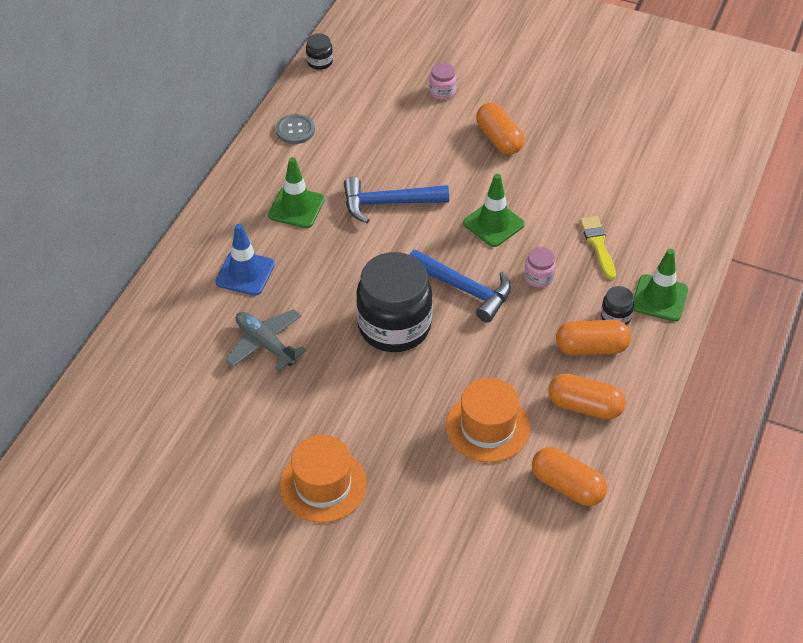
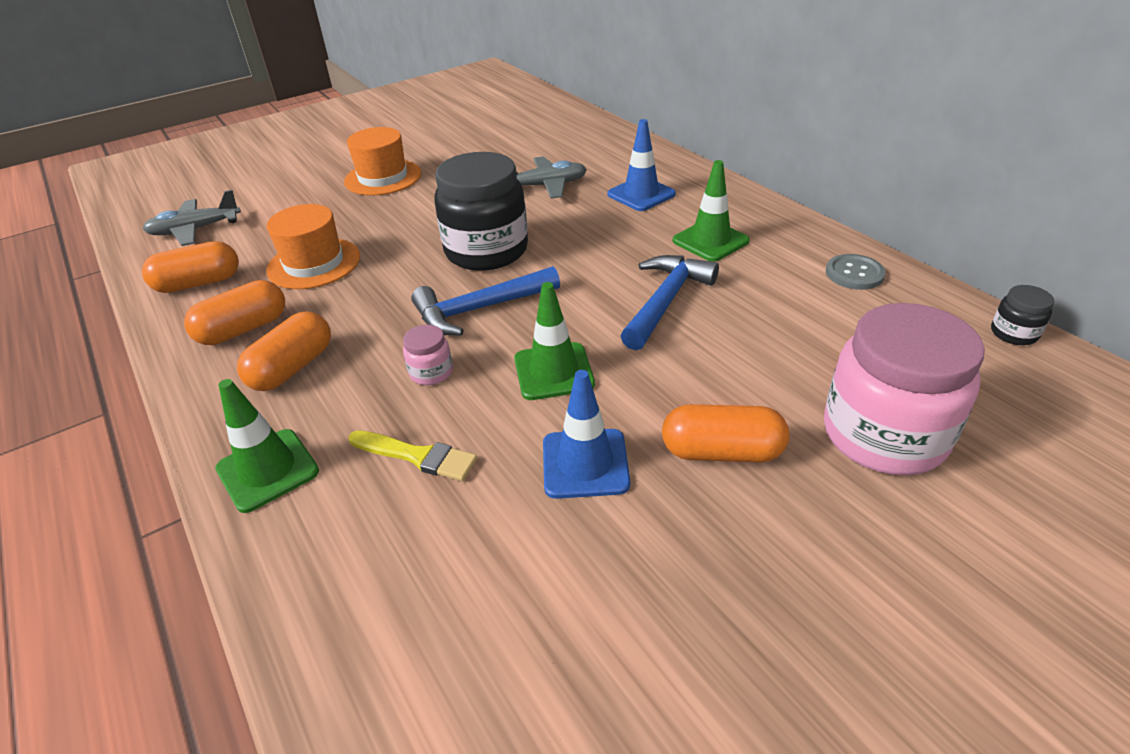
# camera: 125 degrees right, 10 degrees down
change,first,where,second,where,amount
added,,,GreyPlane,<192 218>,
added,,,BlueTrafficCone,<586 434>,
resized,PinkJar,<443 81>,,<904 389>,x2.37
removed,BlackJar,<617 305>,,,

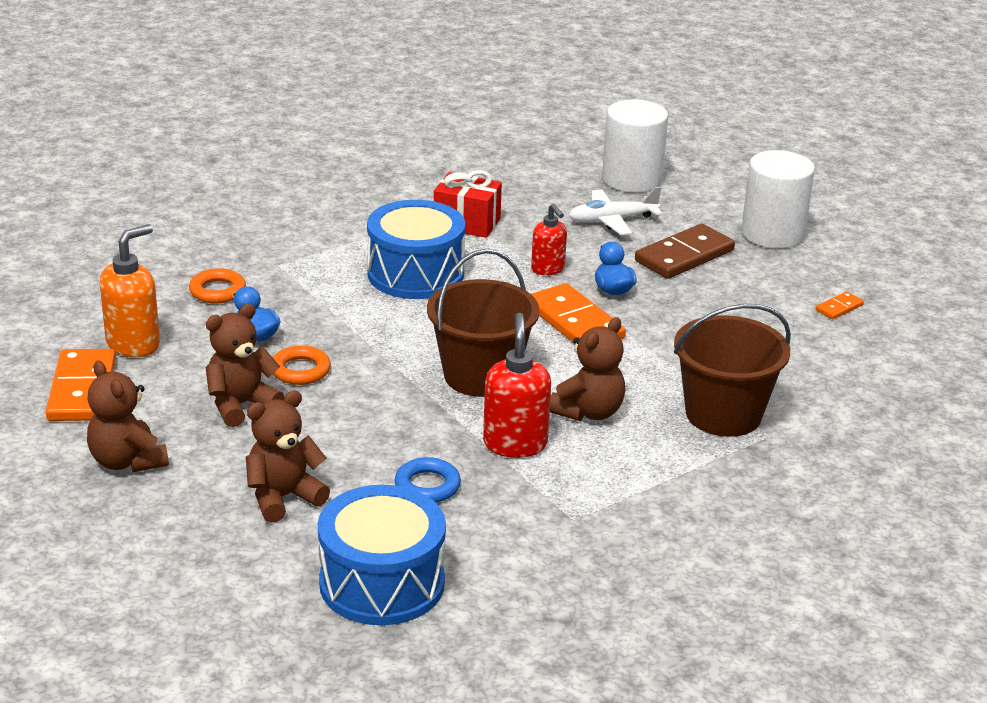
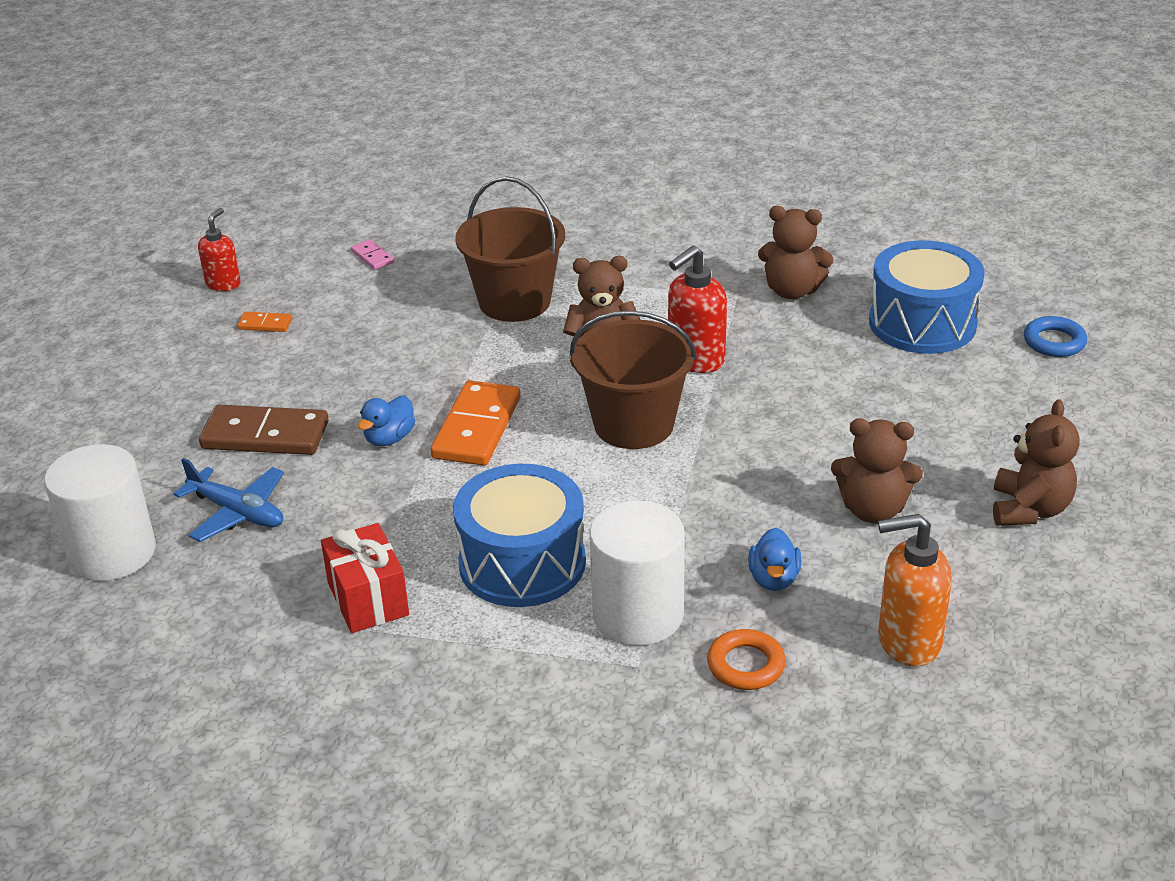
# camera: 130 degrees left, 5 degrees up
change,first,where,second,where,amount
recoloured,WhitePlane,<615 211>,BluePlane,<228 500>,
moved,RedSoapDispenser,<549 239>,,<219 249>,
added,,,PinkDomino,<372 254>,
moved,WhiteCylinder,<778 199>,,<637 573>,
moved,BrownTeddyBear,<288 456>,,<795 252>,
moved,BlueRing,<428 480>,,<1055 336>,
removed,OrangeDomino,<81 385>,,,
removed,OrangeRing,<302 365>,,,

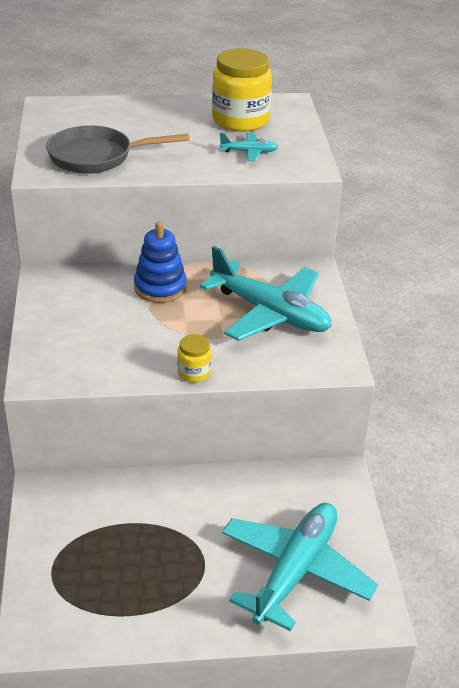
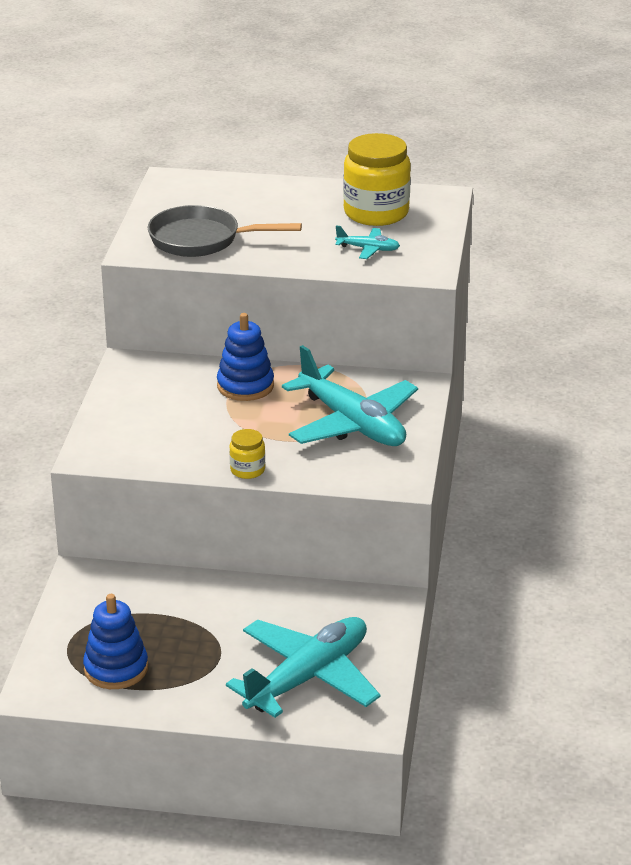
# camera: 15 degrees right, 5 degrees down
change,first,where,second,where,amount
added,,,BlueStackingToy,<115 641>,

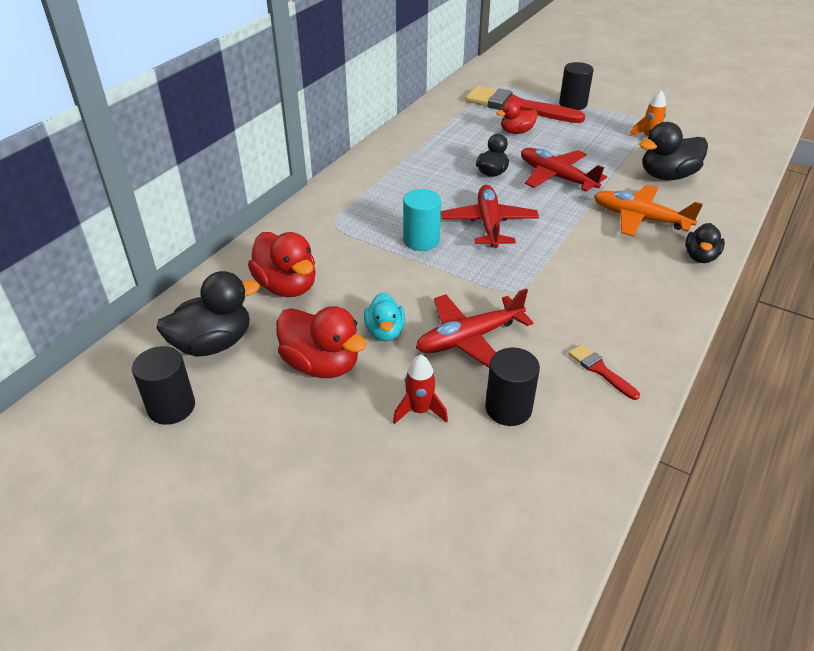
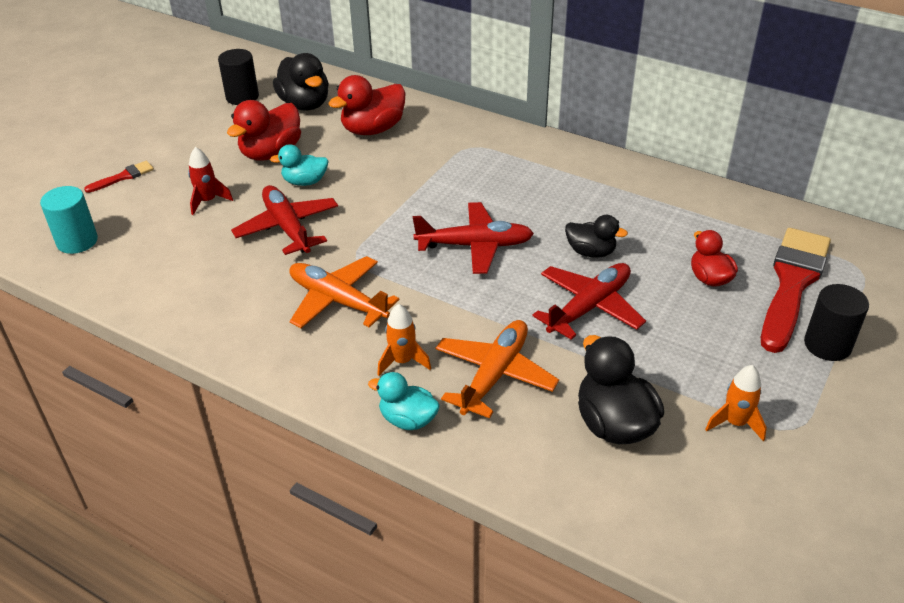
# camera: 90 degrees right, 0 degrees up
change,first,where,second,where,amount
moved,TurquoiseCylinder,<422 220>,,<69 220>,
moved,RedBrush,<604 372>,,<119 177>,
added,,,OrangePlane,<344 292>,
recoloured,BlackDuck,<705 243>,TurquoiseDuck,<404 401>,
added,,,OrangeRocket,<404 340>,
removed,BlackCylinder,<512 387>,,,

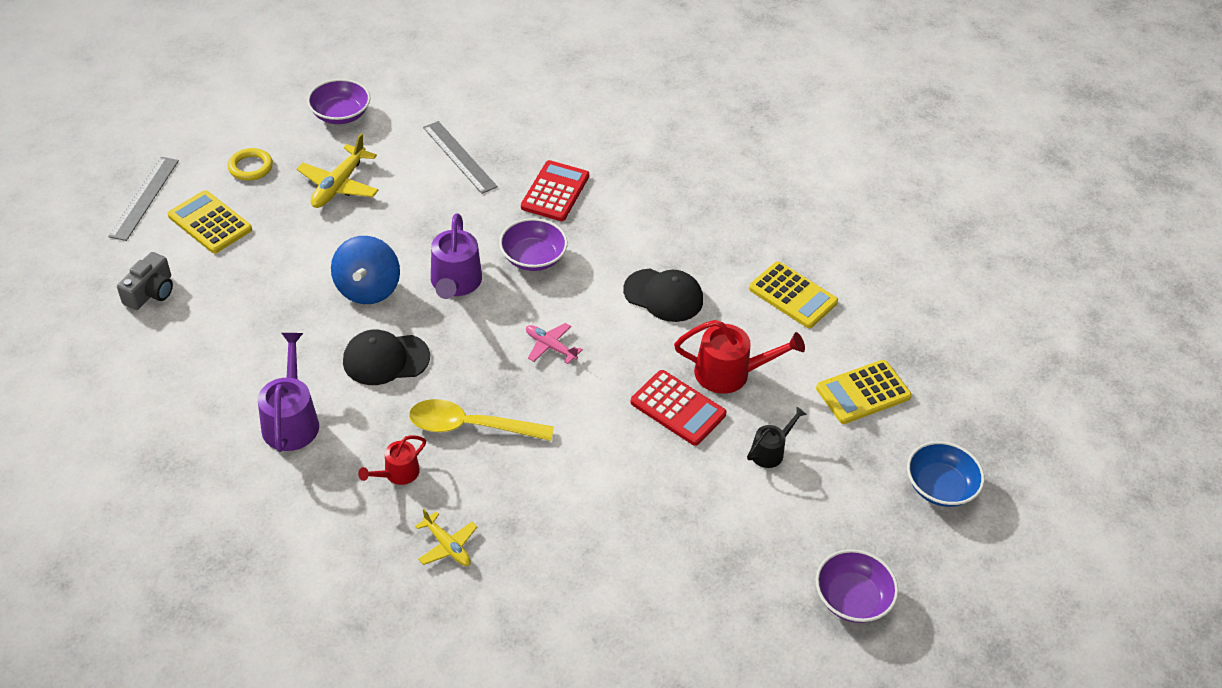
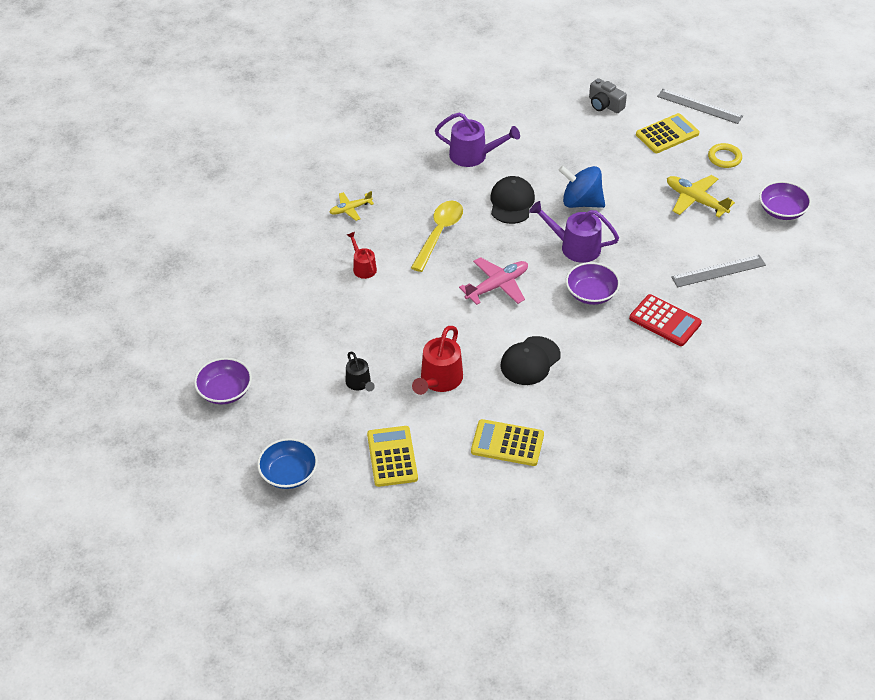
# camera: 110 degrees right, 0 degrees up
change,first,where,second,where,amount
moved,RedWateringCan,<392 460>,,<362 255>,
resized,PinkPlane,<554 343>,,<493 281>,x1.61
turned,YellowCalculator,<793 294>,,<507 442>,45 degrees clockwise
removed,RedCalculator,<678 408>,,,

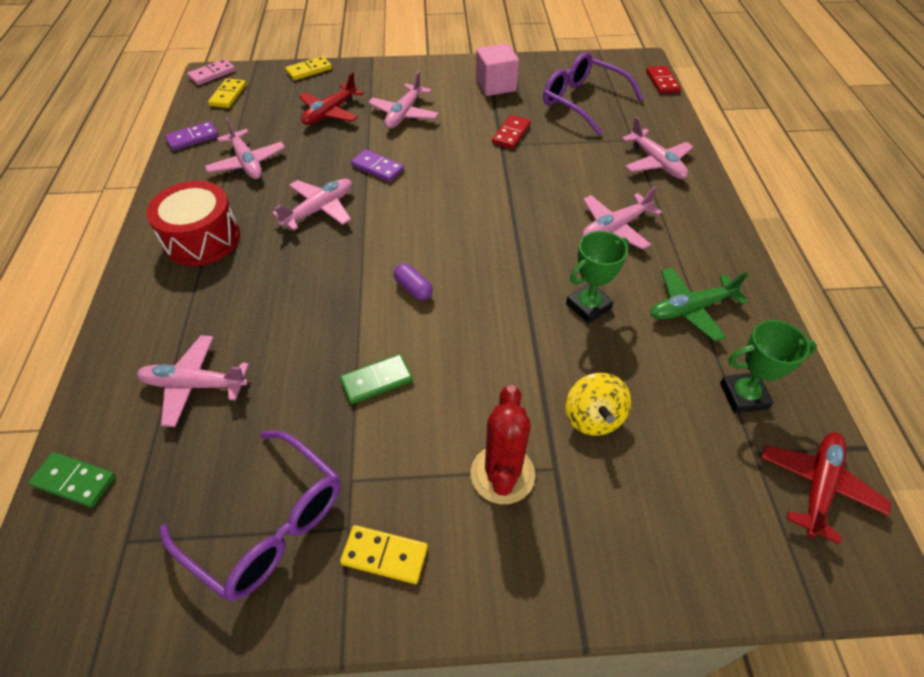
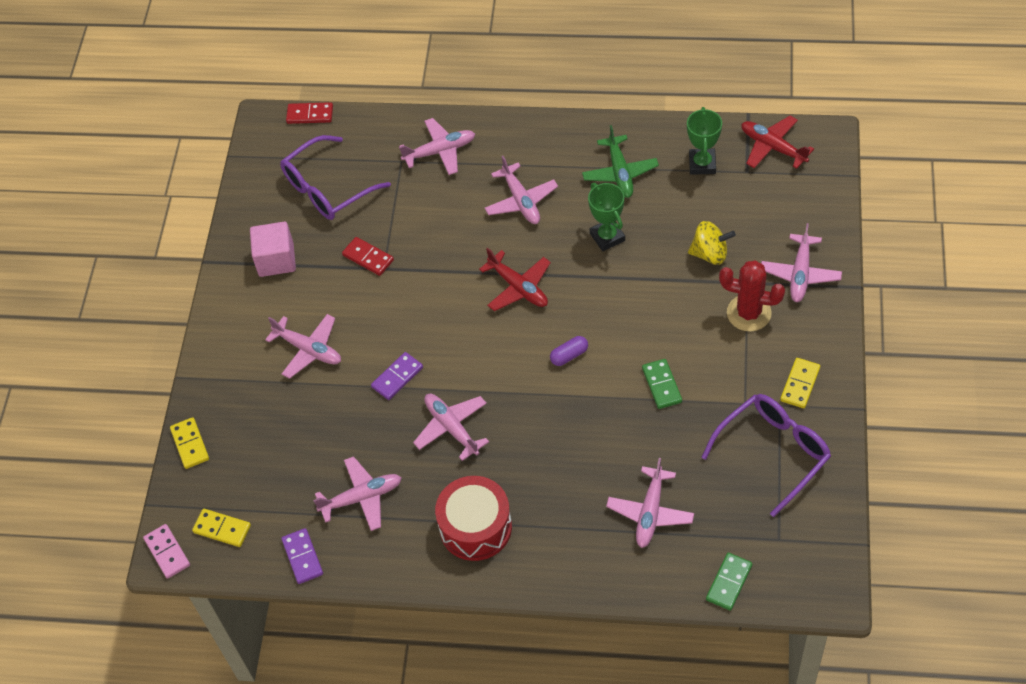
# camera: 75 degrees left, 5 degrees up
change,first,where,second,where,amount
moved,RedPlane,<331 98>,,<515 279>,
added,,,PinkPlane,<801 262>,

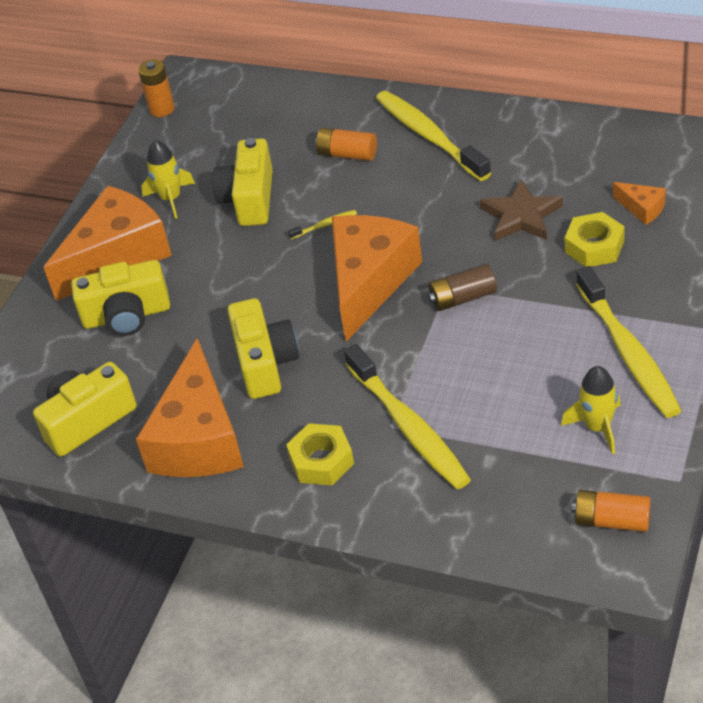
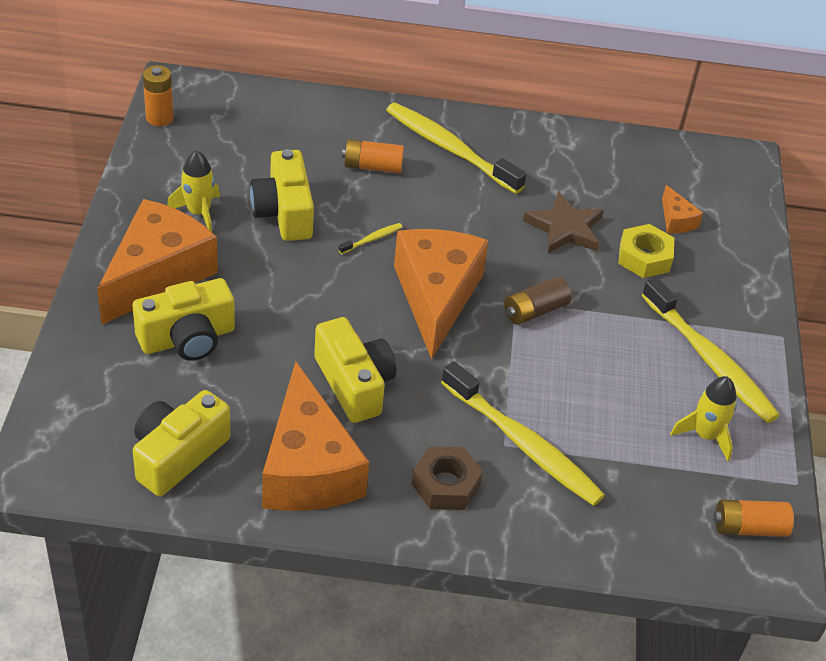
# camera: 25 degrees left, 0 degrees up
change,first,where,second,where,amount
recoloured,YellowNut,<320 454>,BrownNut,<447 478>,
turned,OrangeCheese,<639 203>,,<682 209>,45 degrees clockwise

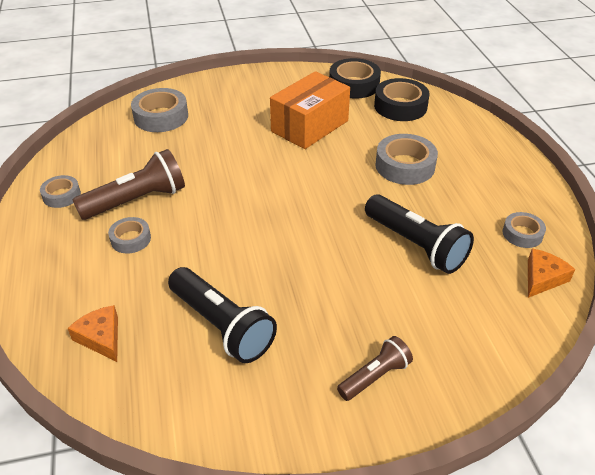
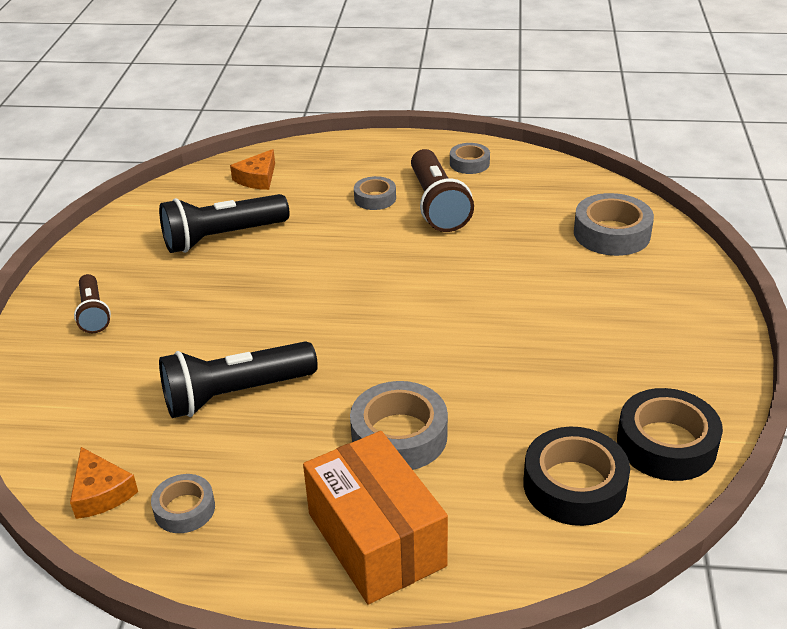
# camera: 110 degrees right, 5 degrees down
change,first,where,second,where,amount
turned,OrangeCheese,<93 333>,,<252 169>,135 degrees clockwise
moved,OrangeBox,<310 110>,,<375 518>,

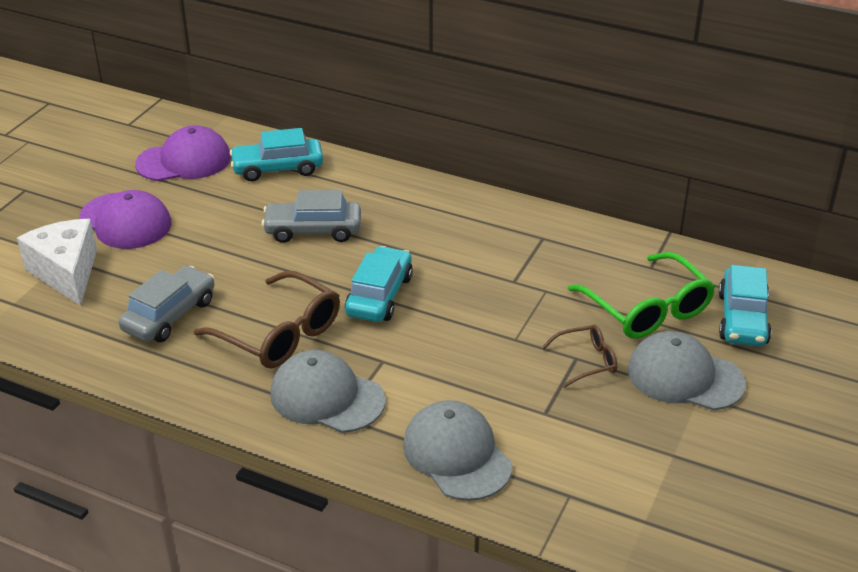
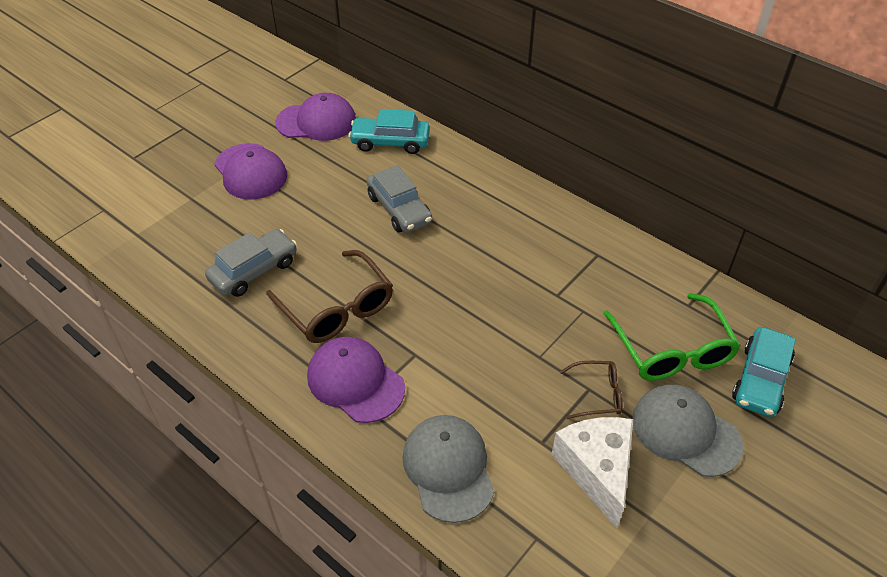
# camera: 15 degrees right, 10 degrees up
change,first,where,second,where,amount
recoloured,GreyCap,<328 391>,PurpleCap,<356 380>,
turned,GreyCar,<311 216>,,<399 199>,135 degrees counterclockwise
moved,WhiteCheese,<57 262>,,<592 472>,
removed,TurquoiseCar,<379 284>,,,

